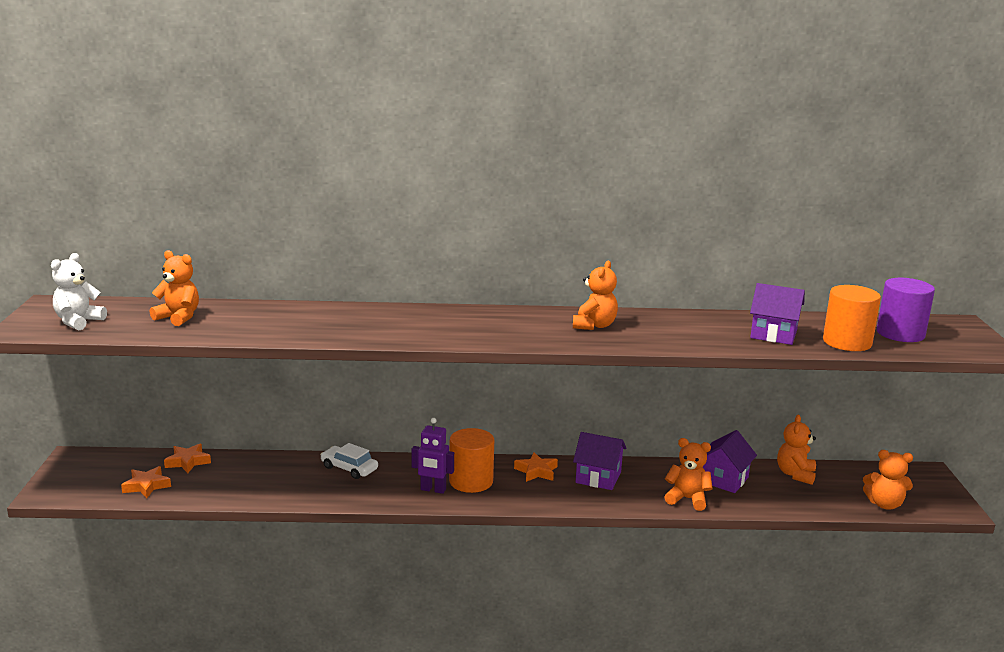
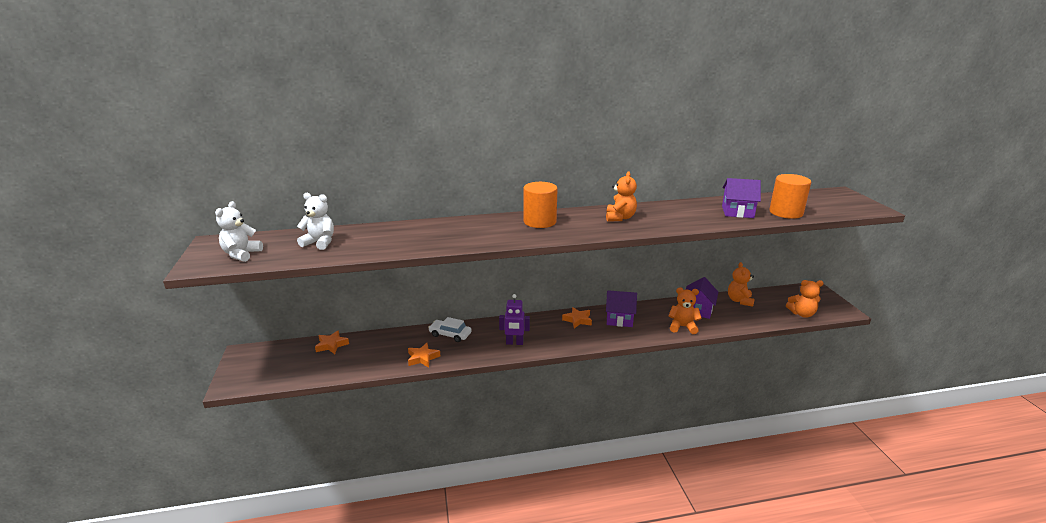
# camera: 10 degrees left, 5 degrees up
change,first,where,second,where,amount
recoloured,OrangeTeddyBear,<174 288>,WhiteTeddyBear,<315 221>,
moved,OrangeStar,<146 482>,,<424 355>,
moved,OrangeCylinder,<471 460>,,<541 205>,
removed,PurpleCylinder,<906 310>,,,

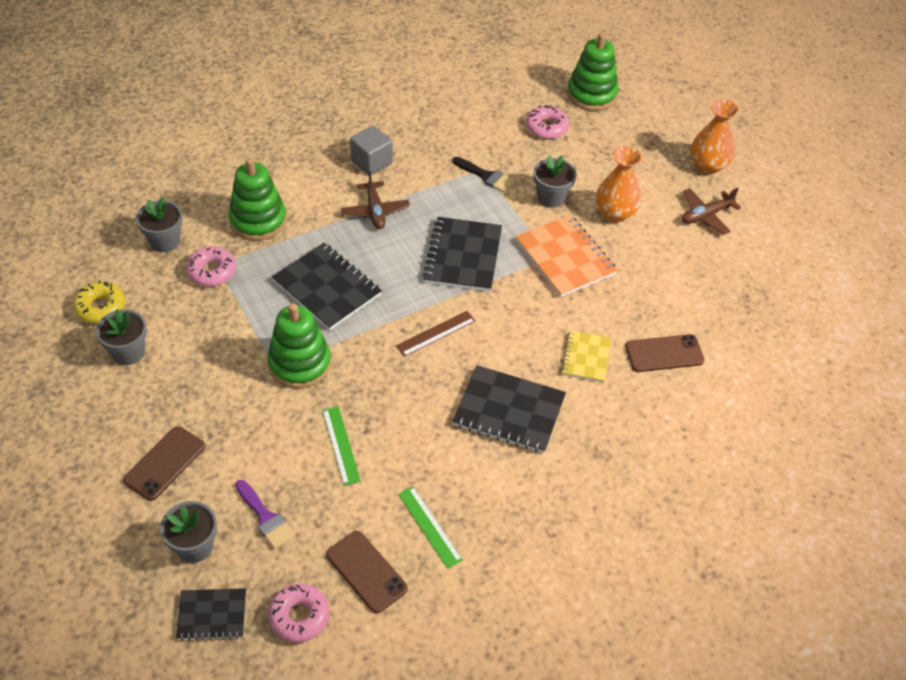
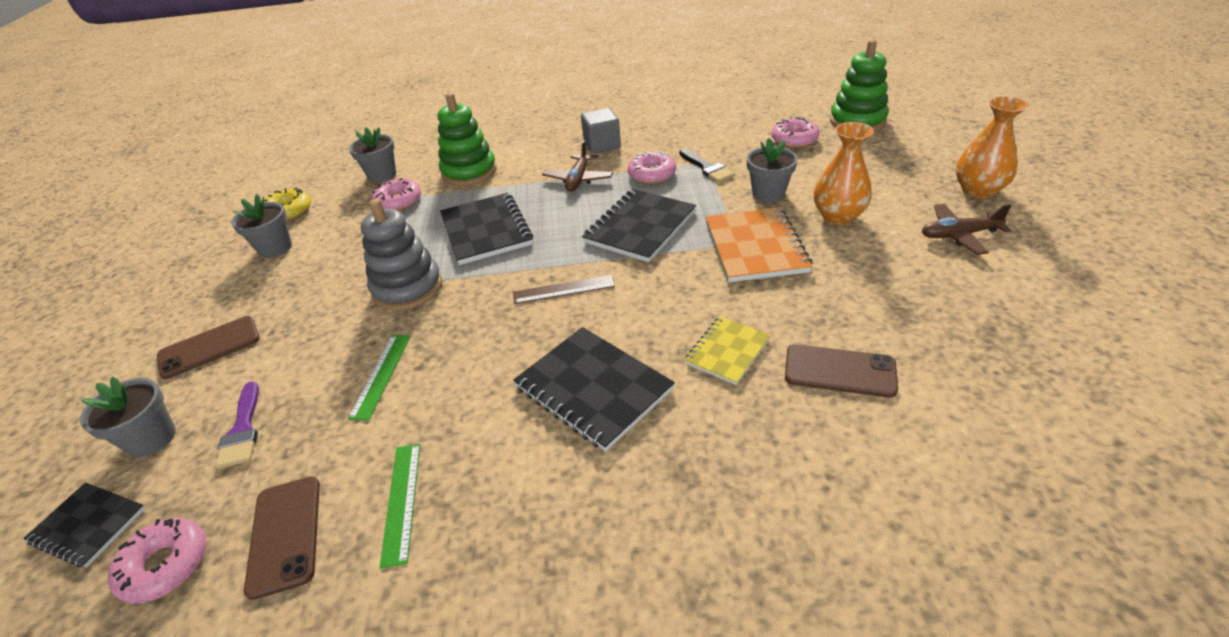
# camera: 30 degrees right, 10 degrees down
change,first,where,second,where,amount
recoloured,GreenStackingToy,<299 346>,GreyStackingToy,<401 255>,
added,,,PinkDonut,<652 167>,

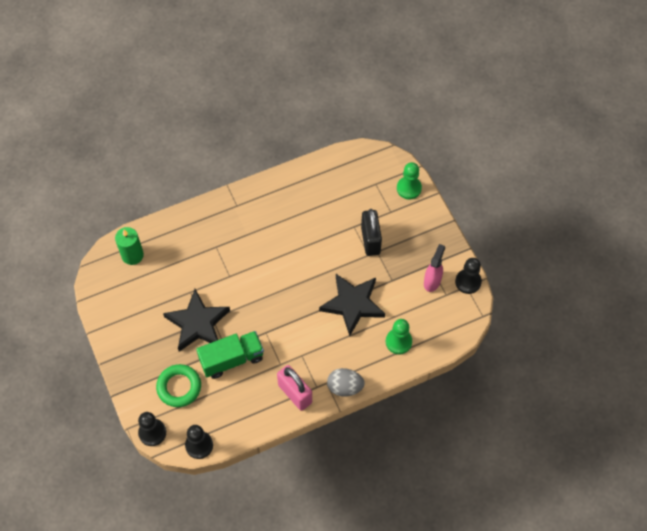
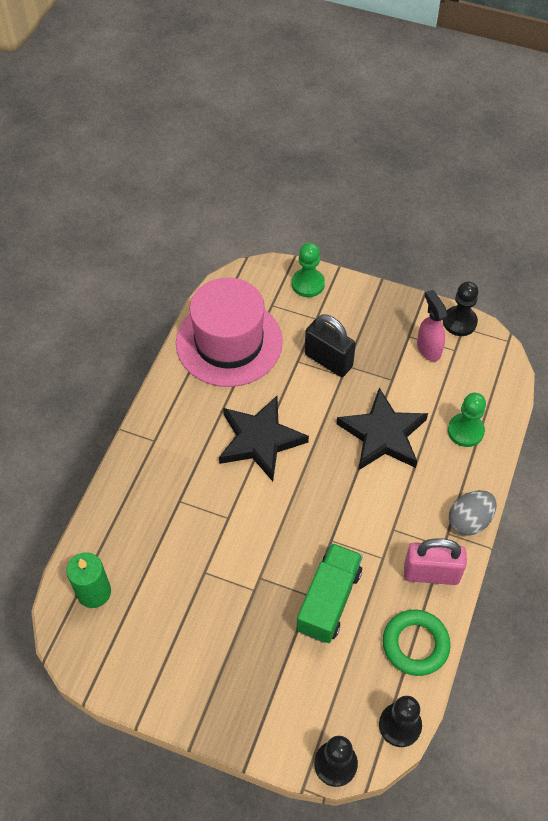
# camera: 45 degrees left, 5 degrees down
change,first,where,second,where,amount
added,,,PinkHat,<229 332>,
moved,BlackStar,<196 320>,,<264 438>,
moved,GreenRing,<178 385>,,<417 643>,

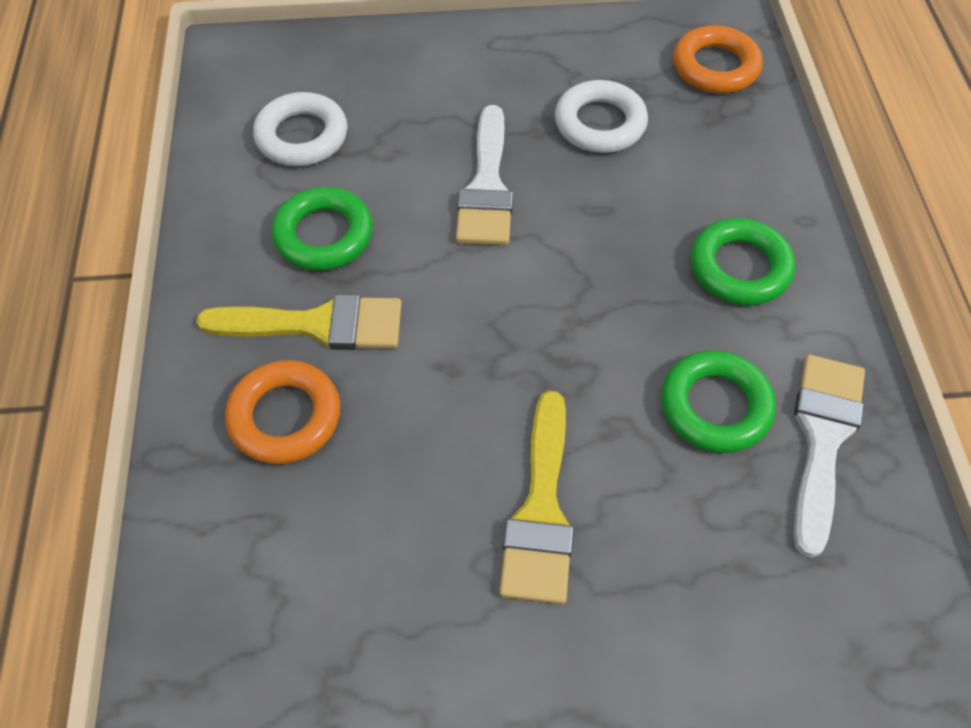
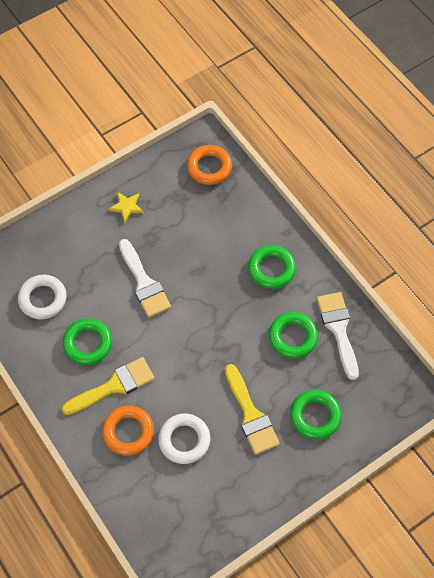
# camera: 30 degrees left, 5 degrees up
change,first,where,second,where,amount
added,,,YellowStar,<126 207>,
moved,WhiteRing,<601 116>,,<184 439>,
added,,,GreenRing,<316 414>,

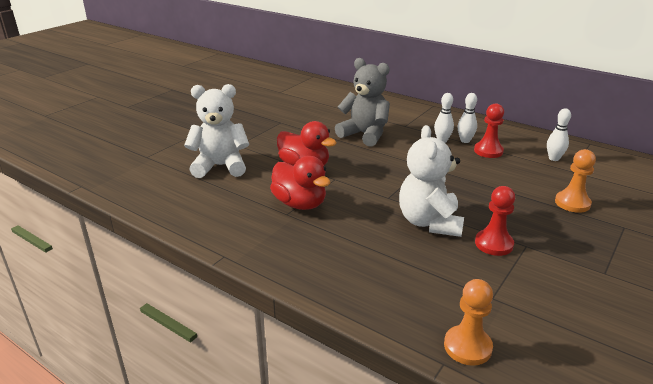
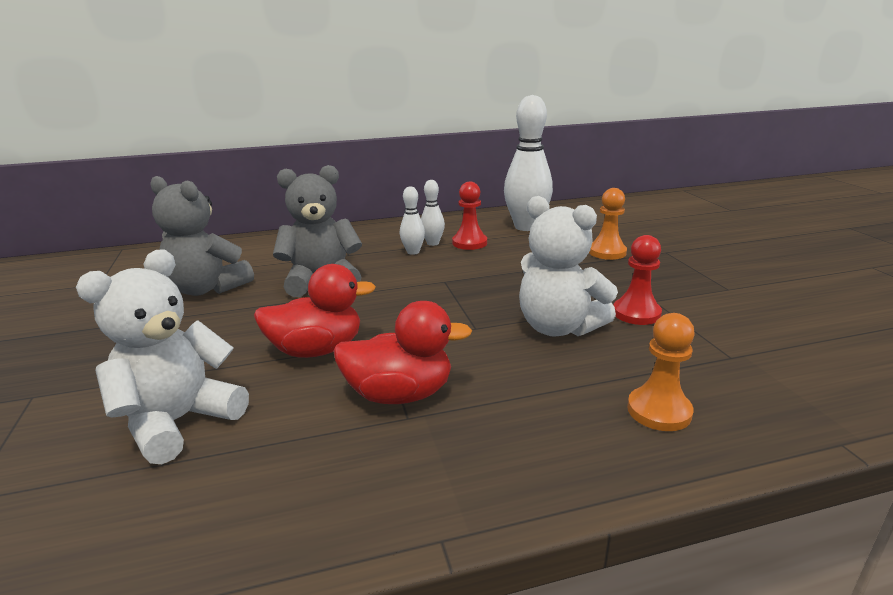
# camera: 50 degrees left, 5 degrees down
change,first,where,second,where,amount
added,,,GreyTeddyBear,<202 236>,
resized,WhiteBowlingPin,<559 134>,,<528 163>,x2.08
moved,OrangePawn,<468 322>,,<661 372>,

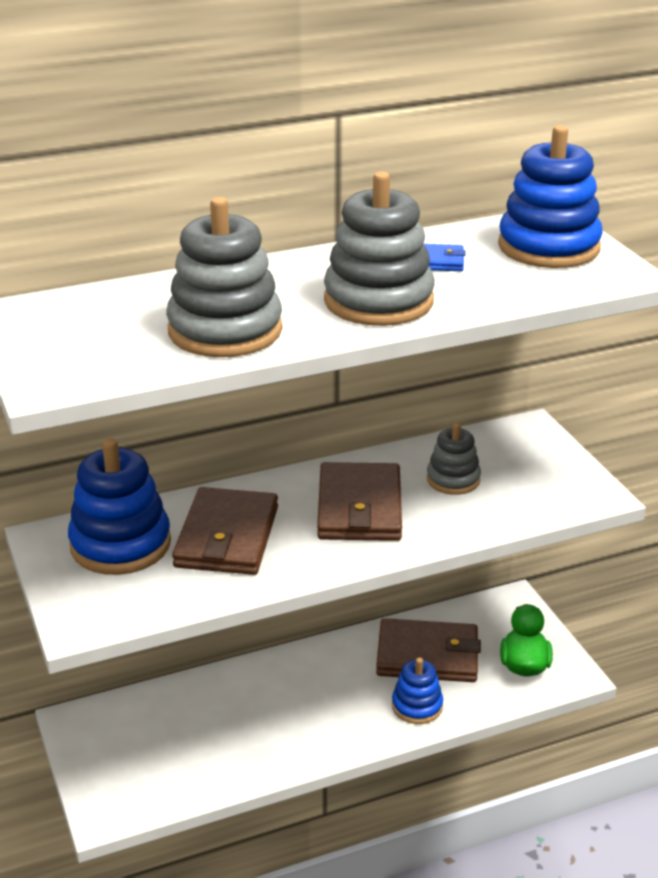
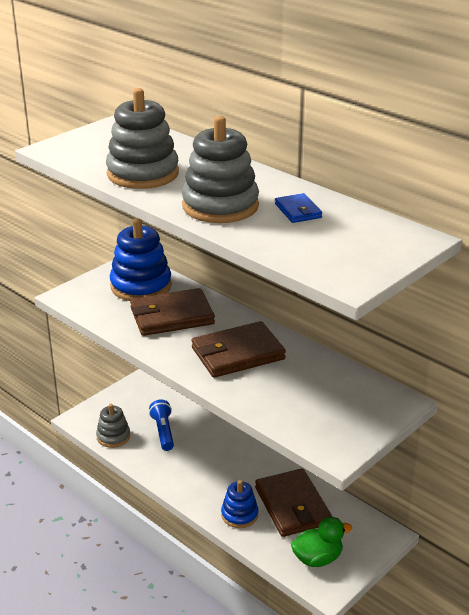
# camera: 65 degrees right, 0 degrees up
change,first,where,second,where,amount
moved,GreyStackingToy,<454 459>,,<113 426>,
added,,,BlueFlashlight,<161 425>,
removed,BlueStackingToy,<550 196>,,,

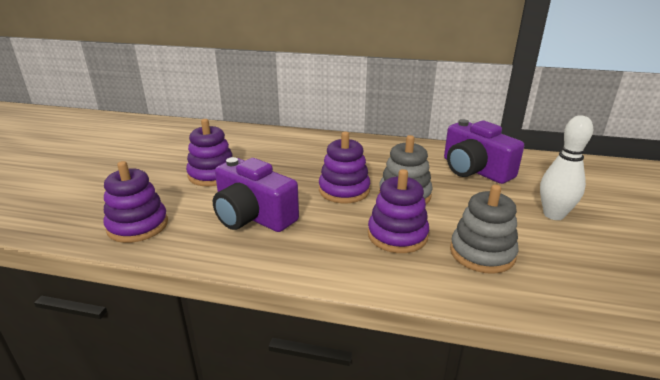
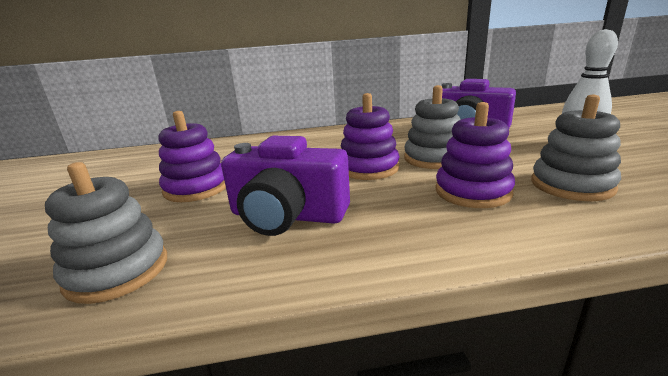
# camera: 20 degrees left, 5 degrees down
change,first,where,second,where,amount
recoloured,PurpleStackingToy,<135 202>,GreyStackingToy,<106 233>,

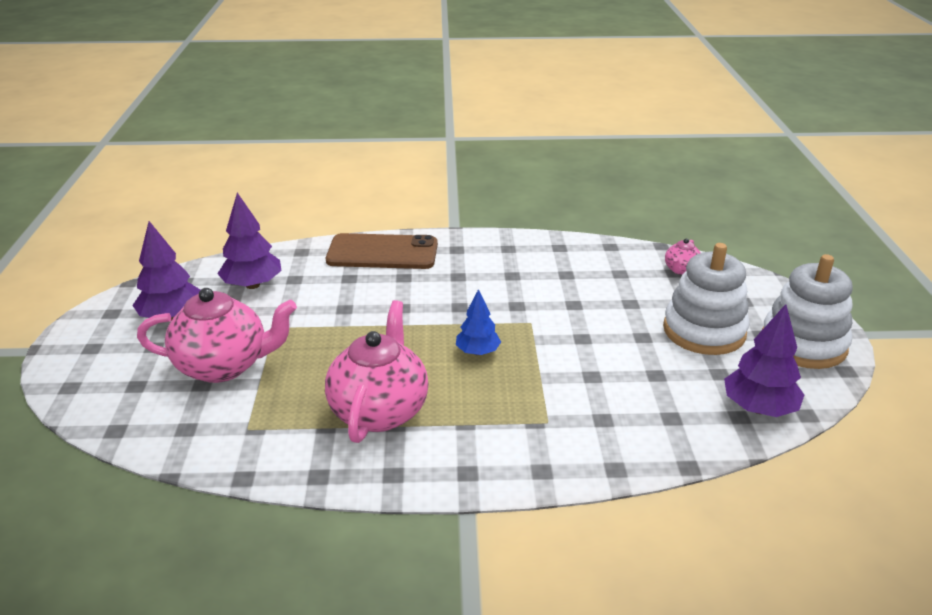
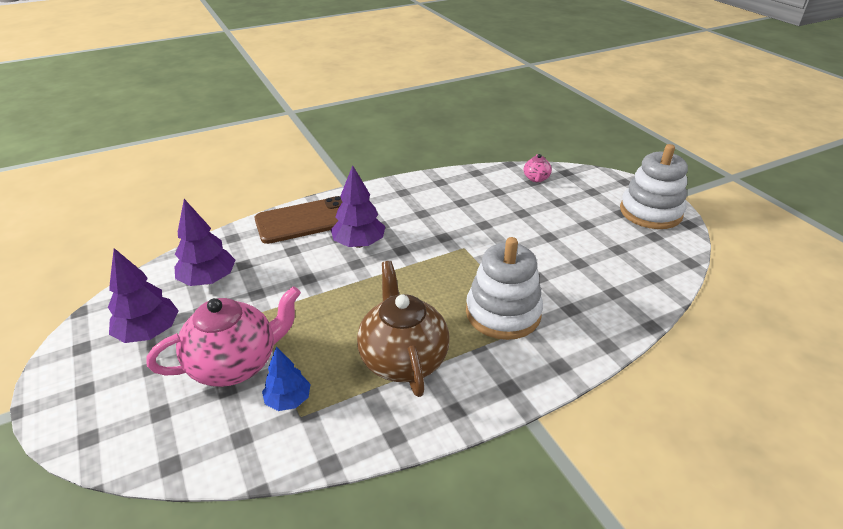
# camera: 25 degrees left, 5 degrees up
change,first,where,second,where,amount
moved,BlueTree,<478 322>,,<286 379>,
moved,PurpleTree,<764 360>,,<358 206>,
recoloured,PinkTeapot,<377 371>,BrownTeapot,<403 329>,
moved,WhiteStackingToy,<706 299>,,<504 288>,

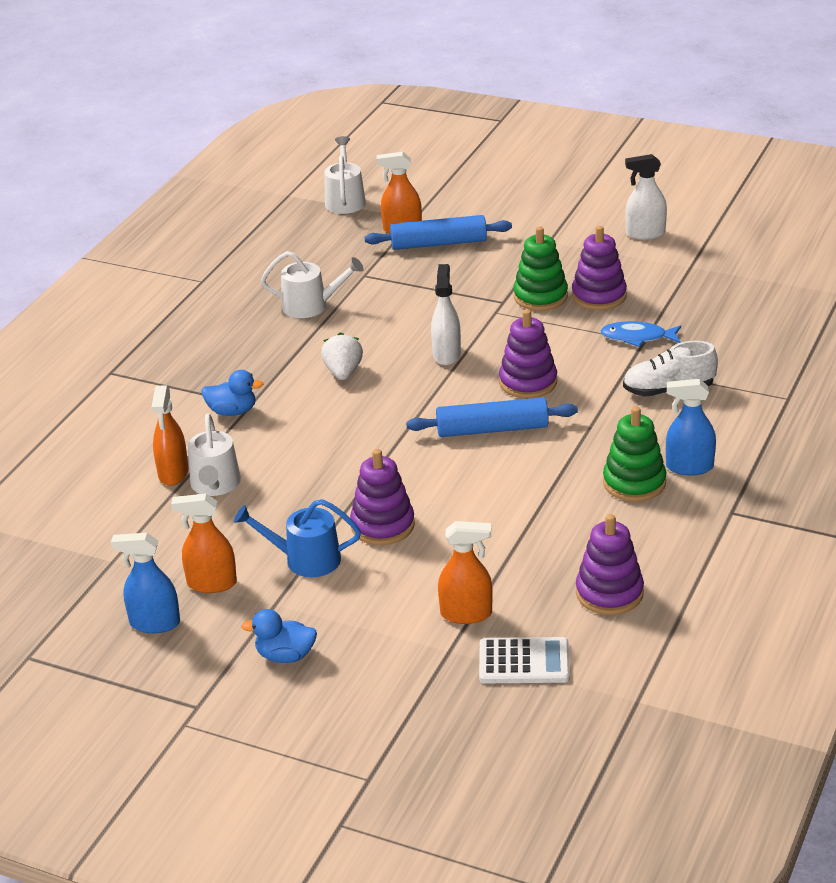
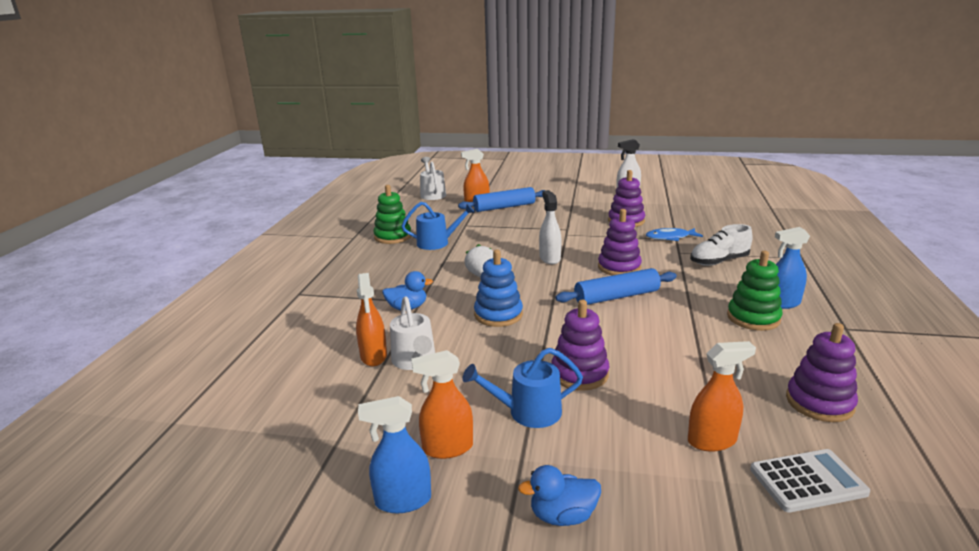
# camera: 15 degrees left, 10 degrees down
change,first,where,second,where,amount
moved,GreenStackingToy,<540 269>,,<392 214>,
recoloured,WhiteWateringCan,<312 284>,BlueWateringCan,<438 226>,
added,,,BlueStackingToy,<498 288>,

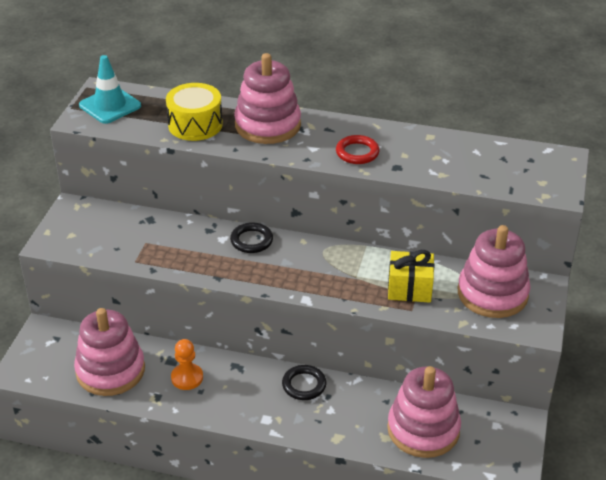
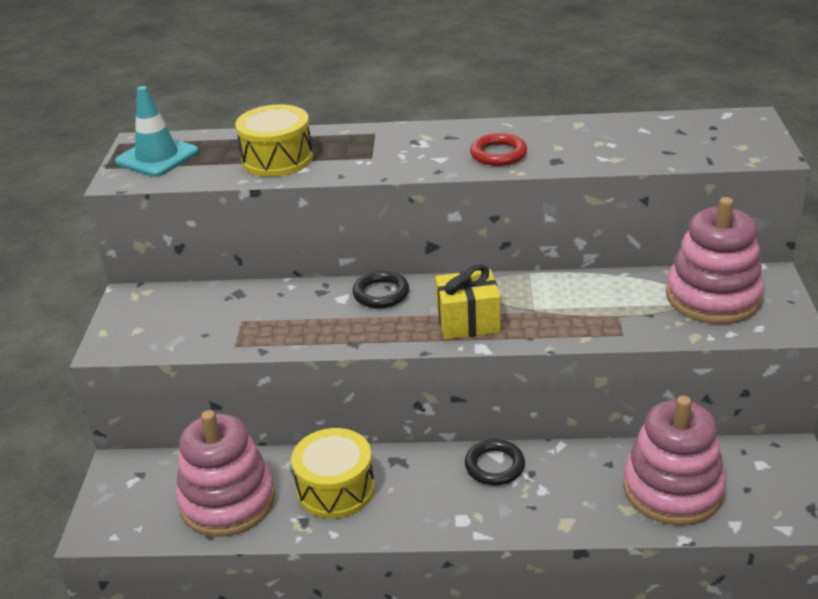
# camera: 10 degrees left, 5 degrees down
change,first,where,second,where,amount
replaced,OrangePawn,<187 364>,YellowDrum,<333 473>,
moved,YellowGift,<411 276>,,<468 301>,
removed,PinkStackingToy,<267 98>,,,

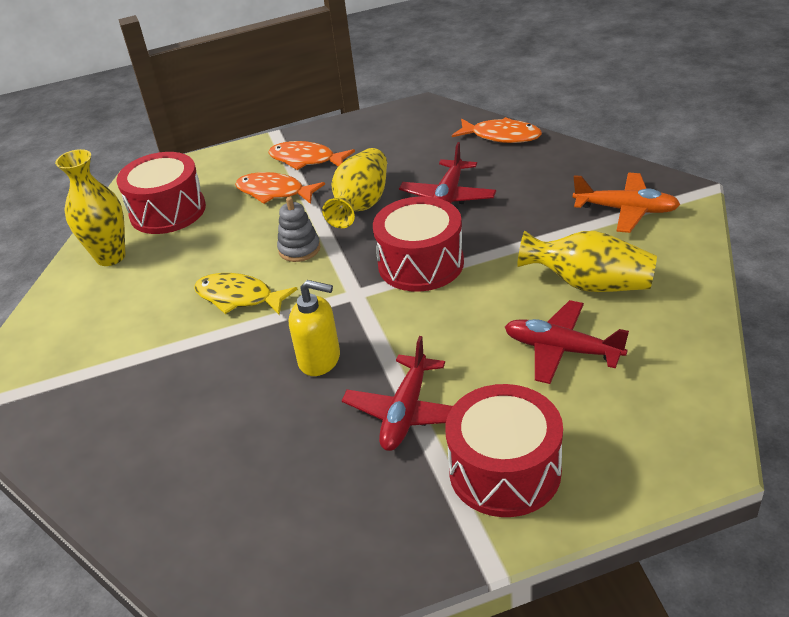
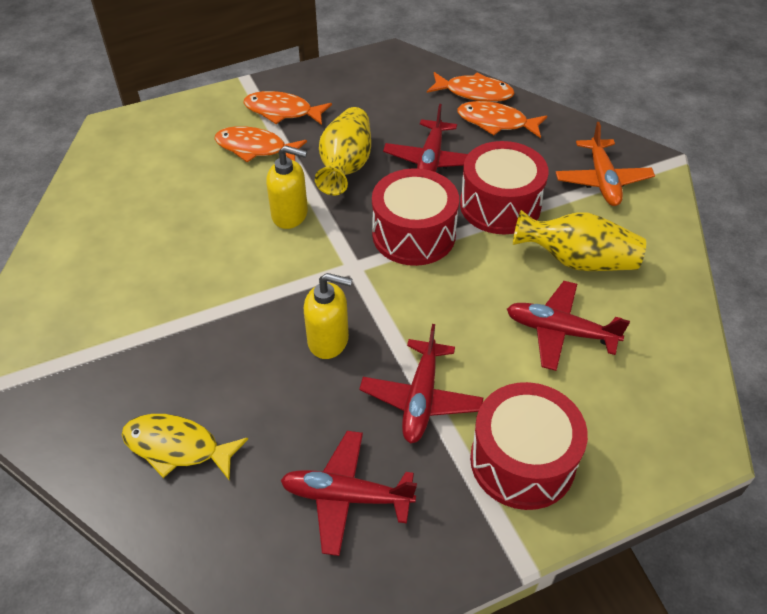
# camera: 10 degrees left, 10 degrees up
change,first,where,second,where,amount
moved,YellowFish,<246 294>,,<184 447>,
replaced,GreyStackingToy,<298 229>,YellowSoapDispenser,<287 187>,
added,,,RedPlane,<348 493>,
added,,,OrangeFish,<502 119>,
moved,RedDrum,<161 193>,,<504 187>,
turned,OrangePlane,<626 203>,,<605 164>,75 degrees clockwise
removed,YellowVase,<90 207>,,,

